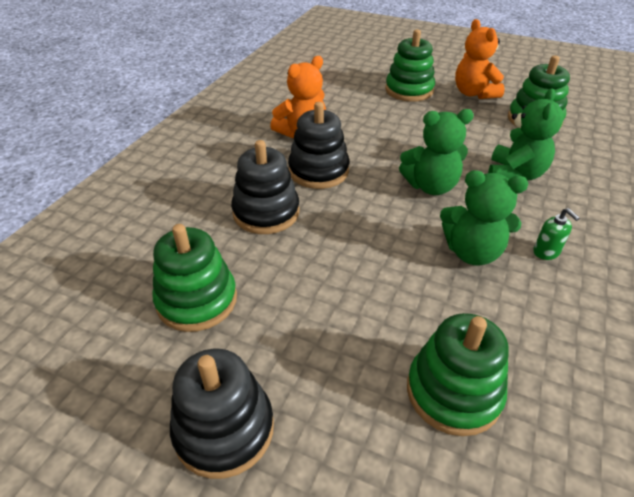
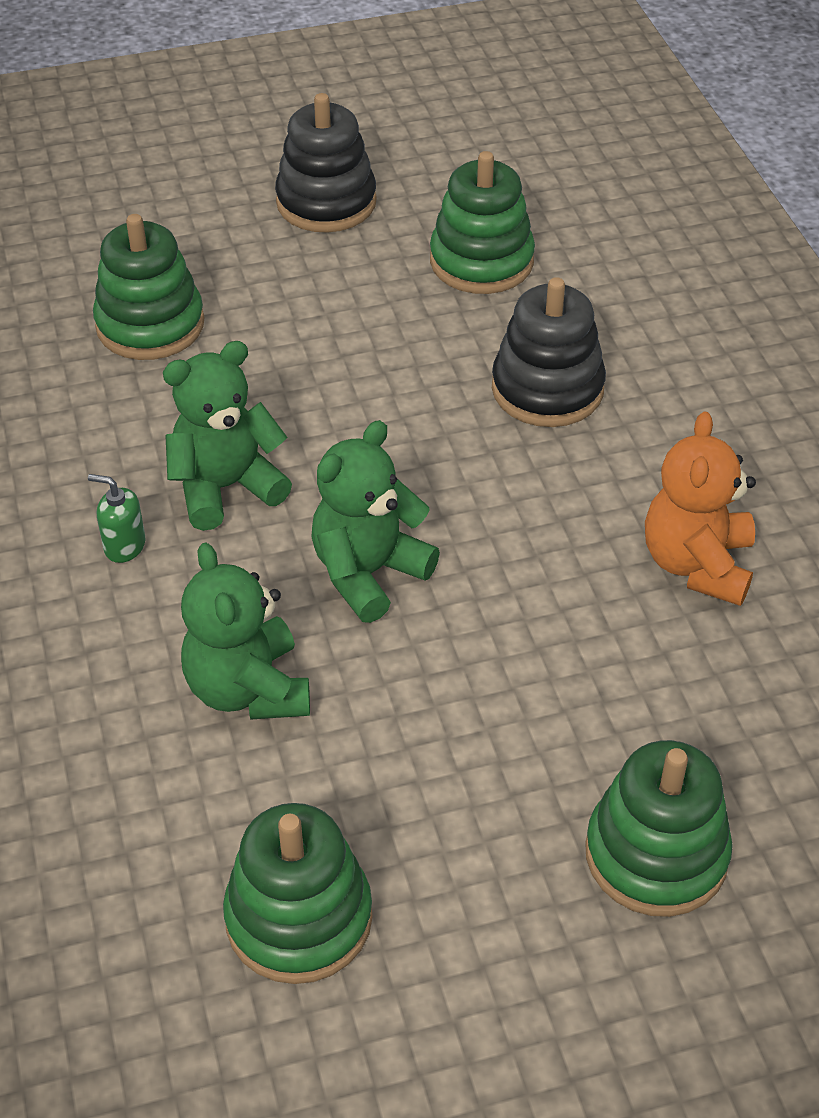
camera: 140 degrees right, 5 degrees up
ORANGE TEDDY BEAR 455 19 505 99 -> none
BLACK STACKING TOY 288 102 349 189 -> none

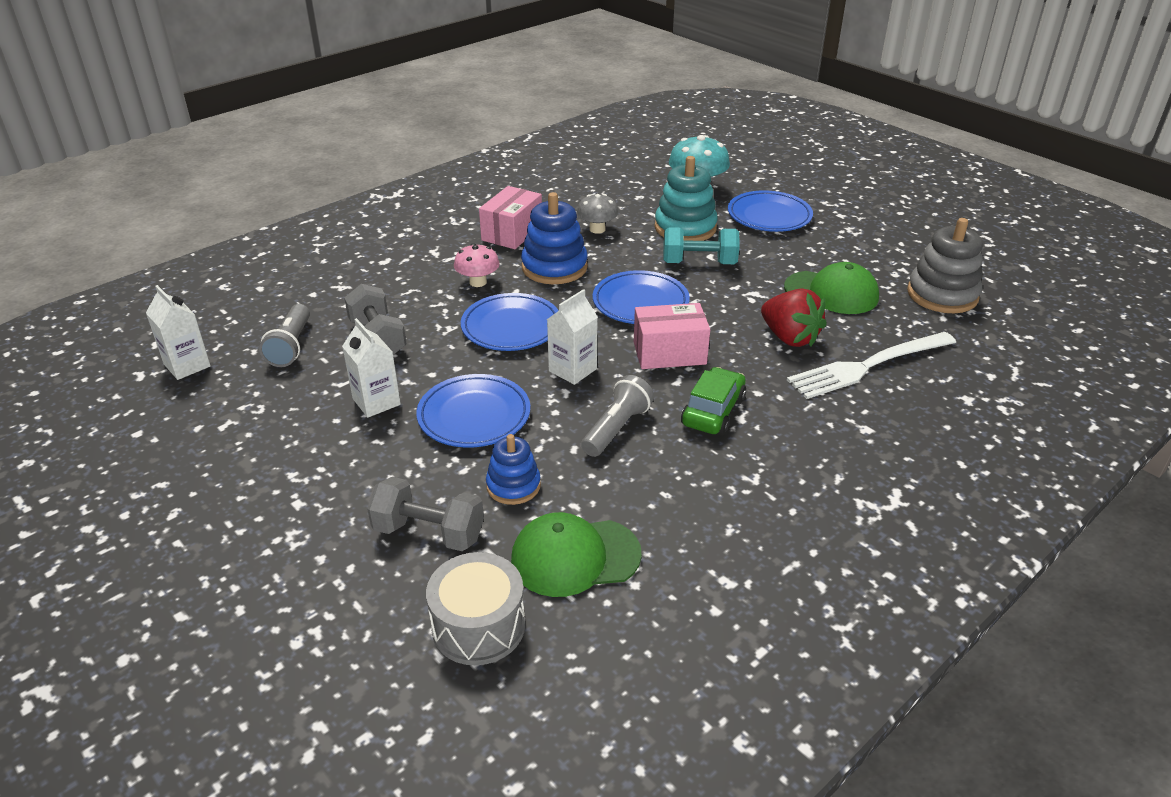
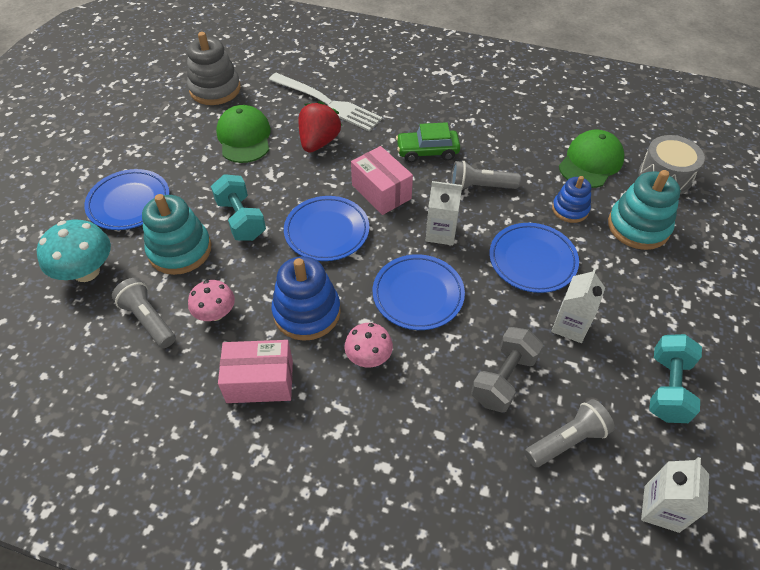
camera: 120 degrees left, 15 degrees up
GREY MUSHROOM 577 194 619 234 -> PINK MUSHROOM 188 280 235 321
GREY DUMBBELL 367 477 484 551 -> TURQUOISE STACKING TOY 608 170 680 250
GREEN CAP 511 512 642 597 -> GREEN CAP 559 130 624 188, 105 degrees counterclockwise
none -> GREY FLASHLIGHT 112 278 176 348
none -> TURQUOISE DUMBBELL 649 334 702 423

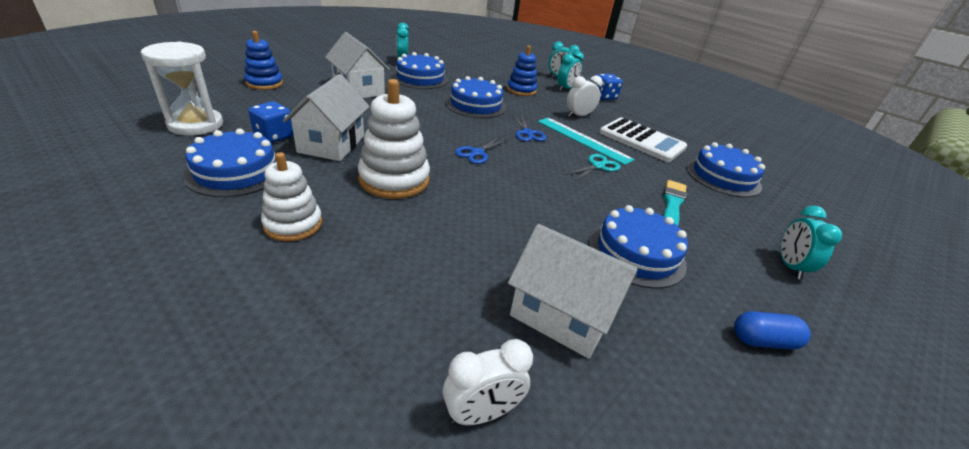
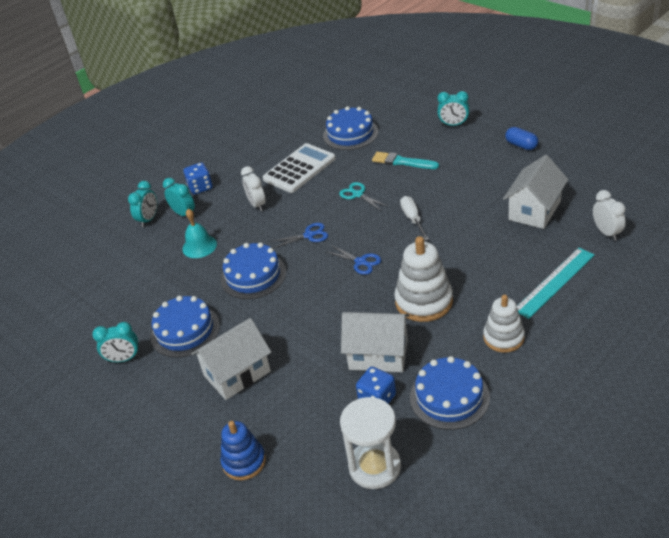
camera: 80 degrees left, 5 degrees up
BLUE STACKING TOY 507 46 537 96 -> TURQUOISE BELL 182 209 217 258
TURQUOISE RULER 538 118 635 165 -> TURQUOISE RULER 517 248 595 319, move
BLUE CAKE 589 205 688 289 -> none
BLUE CAPSULE 734 311 811 350 -> BLUE CAPSULE 505 127 538 150, 45 degrees counterclockwise
none -> WHITE SCREWDRIVER 400 196 429 241

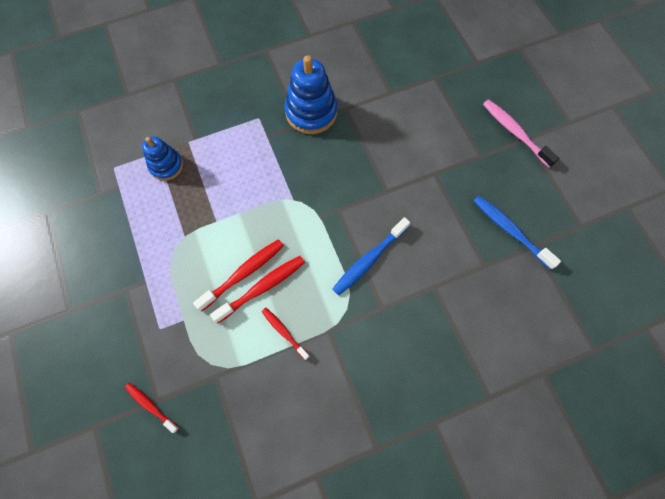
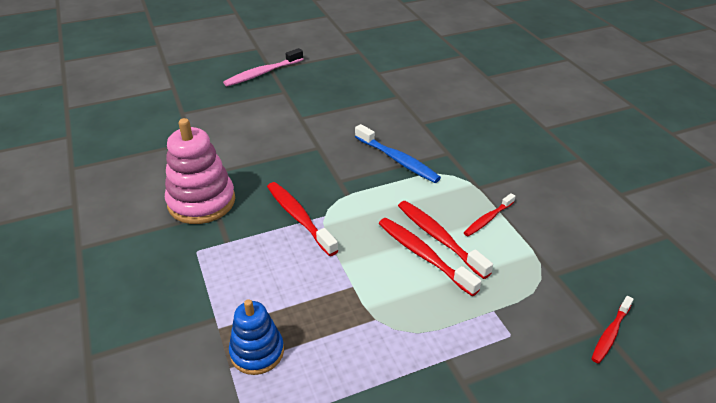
camera: 90 degrees left, 30 degrees down
BLUE STACKING TOY 285 55 338 134 -> PINK STACKING TOY 165 118 235 224
BLUE TOOTHBRUSH 474 196 561 270 -> none
none -> RED TOOTHBRUSH 267 182 338 256

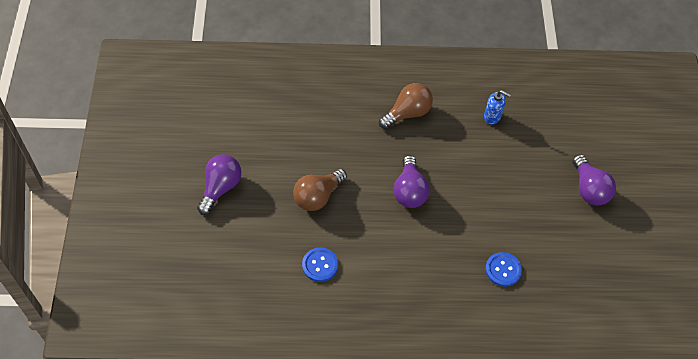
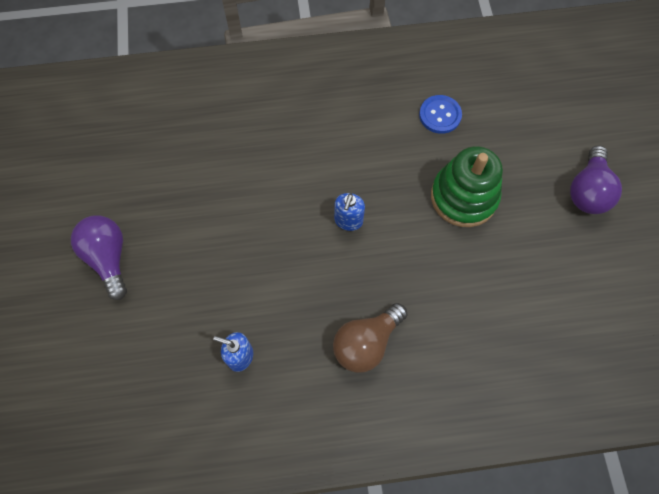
camera: 175 degrees right, 10 degrees up
PURPLE LIGHT BULB 393 155 430 208 -> BLUE SOAP DISPENSER 334 193 365 231
BROWN LIGHT BULB 293 169 347 211 -> GREEN STACKING TOY 431 146 503 227
BLUE BUTTON 485 252 522 287 -> none

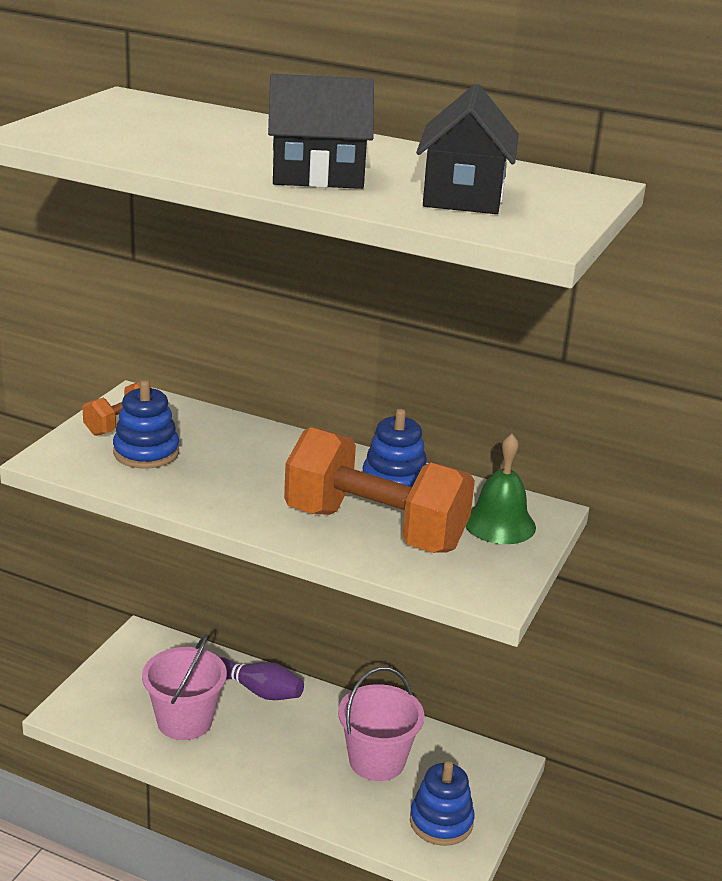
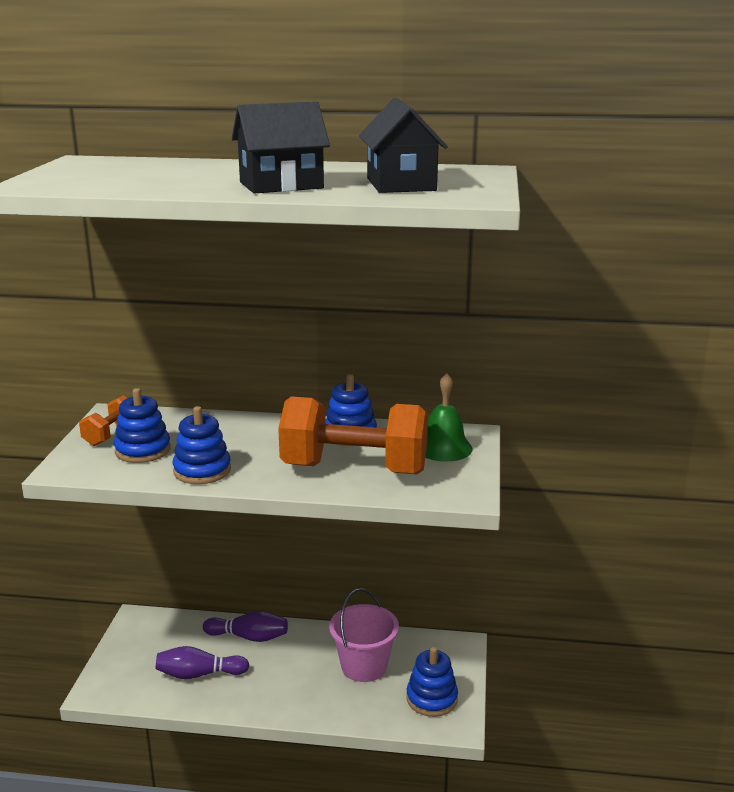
camera: 15 degrees left, 5 degrees down
PINK BUCKET 142 634 227 740 -> PURPLE BOWLING PIN 156 646 249 679
none -> BLUE STACKING TOY 172 406 231 484

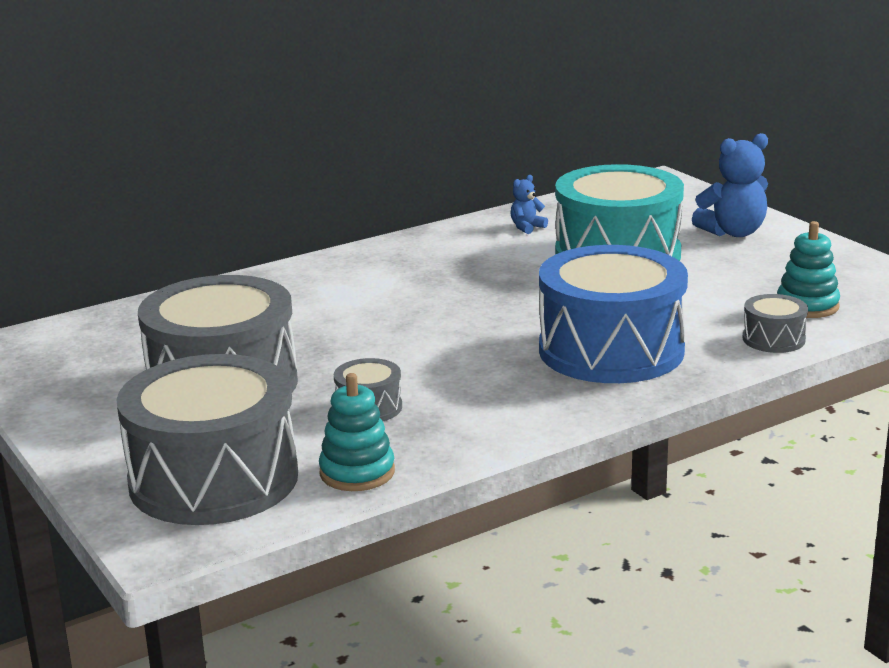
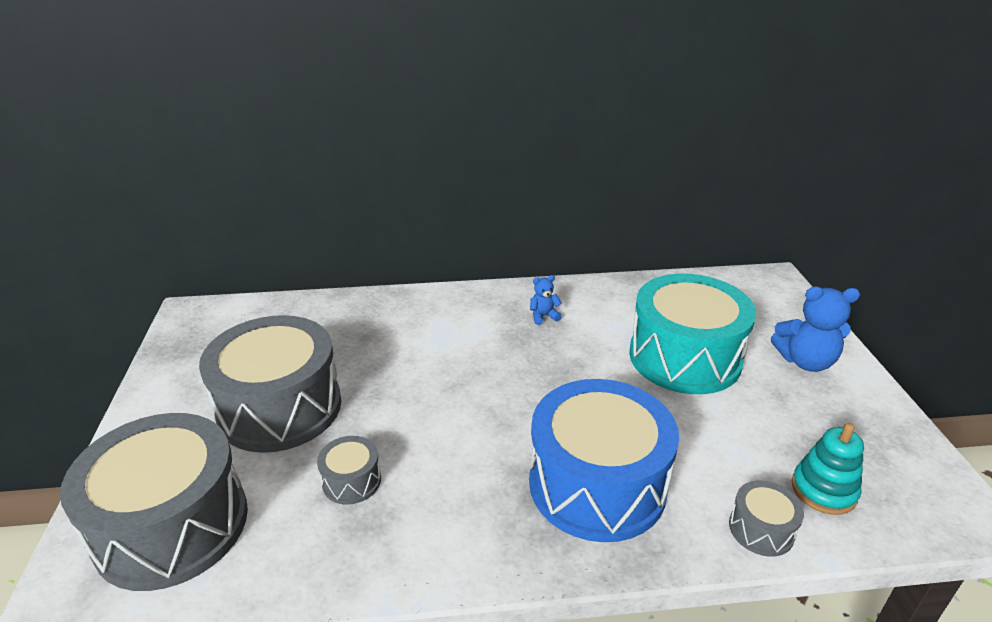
camera: 25 degrees right, 10 degrees up
BLUE TEDDY BEAR 511 175 548 234 -> BLUE TEDDY BEAR 530 275 562 325, move
TURQUOISE STACKING TOY 319 373 395 491 -> none

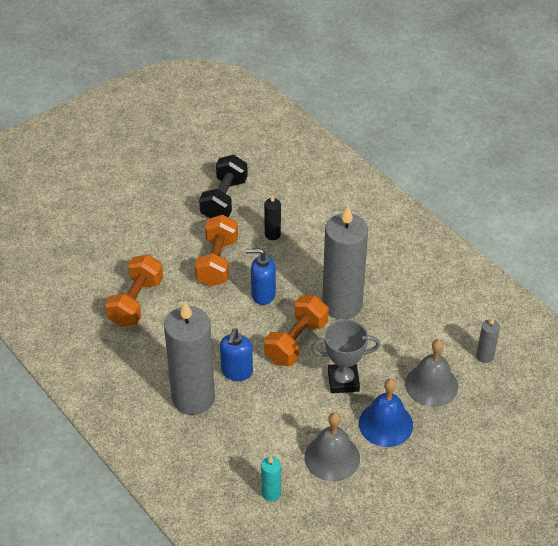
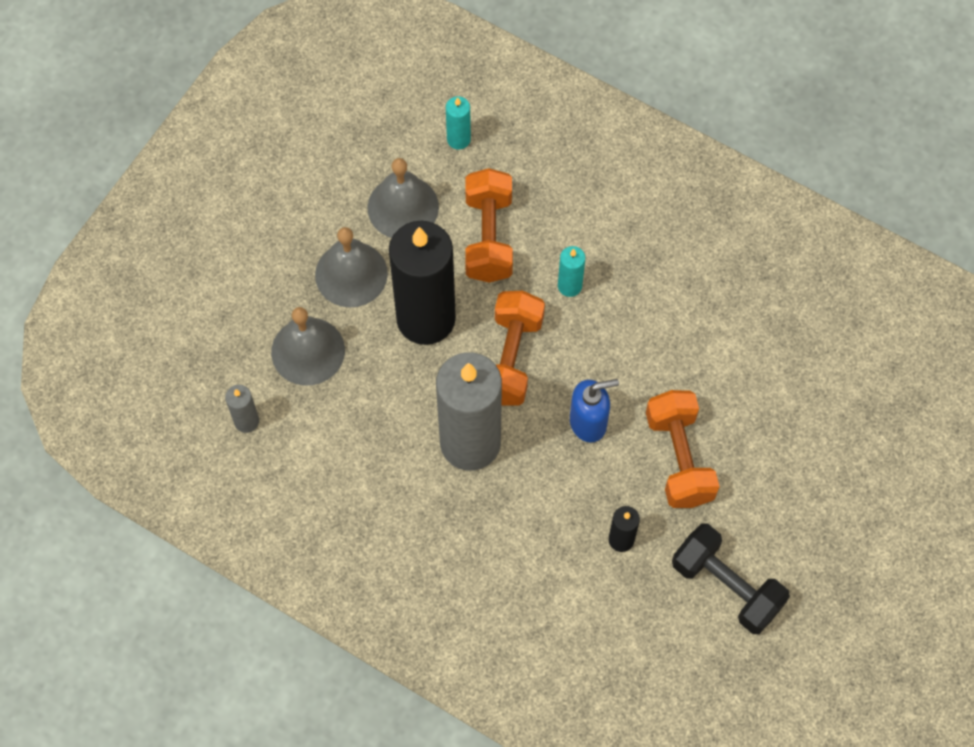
camera: 160 degrees right, 20 degrees up
BLACK DUMBBELL 199 155 248 218 -> BLACK DUMBBELL 672 524 790 634, 45 degrees counterclockwise
ORANGE DUMBBELL 105 255 163 327 -> ORANGE DUMBBELL 465 168 513 283, move
GREY CANDLE 164 301 215 415 -> none
GREY TROPHY 311 320 380 393 -> BLACK CANDLE 389 221 456 345
BLUE SOAP DISPENSER 220 328 253 381 -> TURQUOISE CANDLE 558 246 585 297
BLUE BELL 359 378 413 447 -> GREY BELL 315 227 388 308

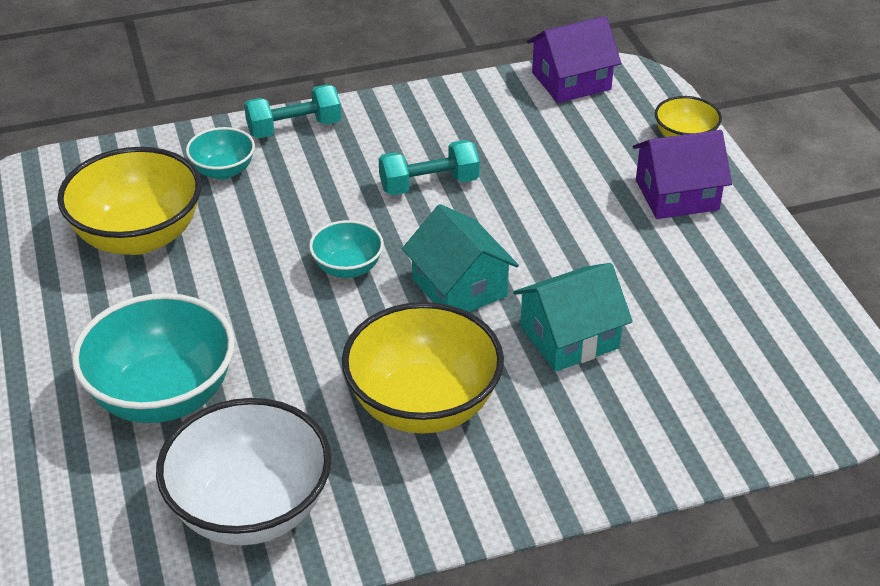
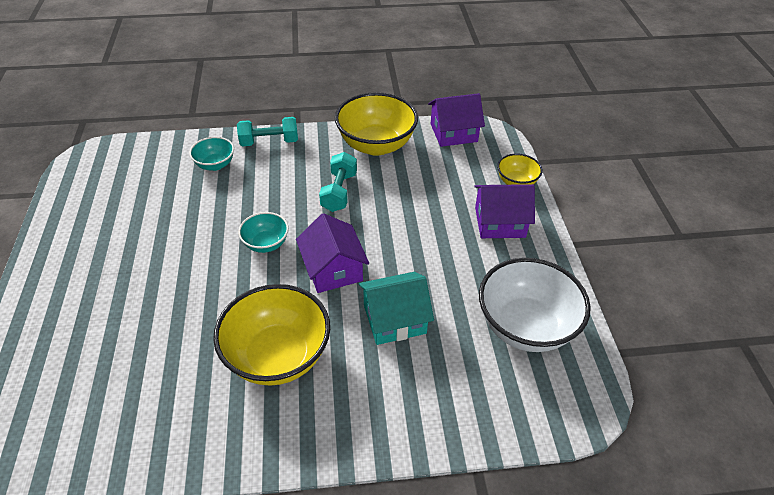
camera: 10 degrees right, 5 degrees up
TURQUOISE DUMBBELL 379 140 480 195 -> TURQUOISE DUMBBELL 319 152 357 212, 75 degrees counterclockwise
YELLOW BOWL 57 147 201 255 -> YELLOW BOWL 335 92 418 156, move
TURQUOISE HOUSE 402 204 519 312 -> PURPLE HOUSE 296 213 369 293
TURQUOISE BOWL 72 293 235 423 -> none
WHITE BOWL 156 398 331 545 -> WHITE BOWL 479 258 591 352, move

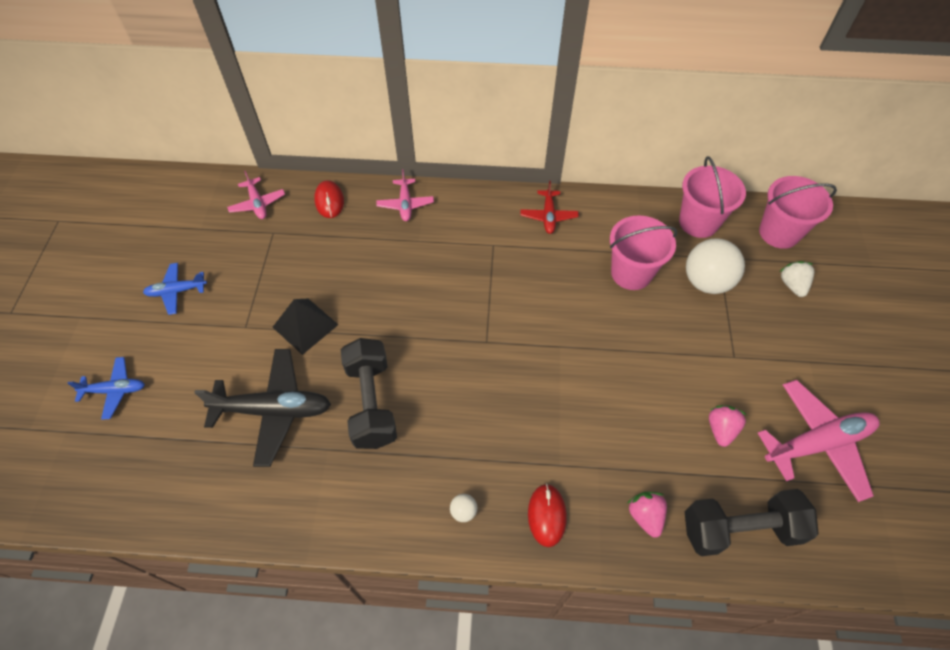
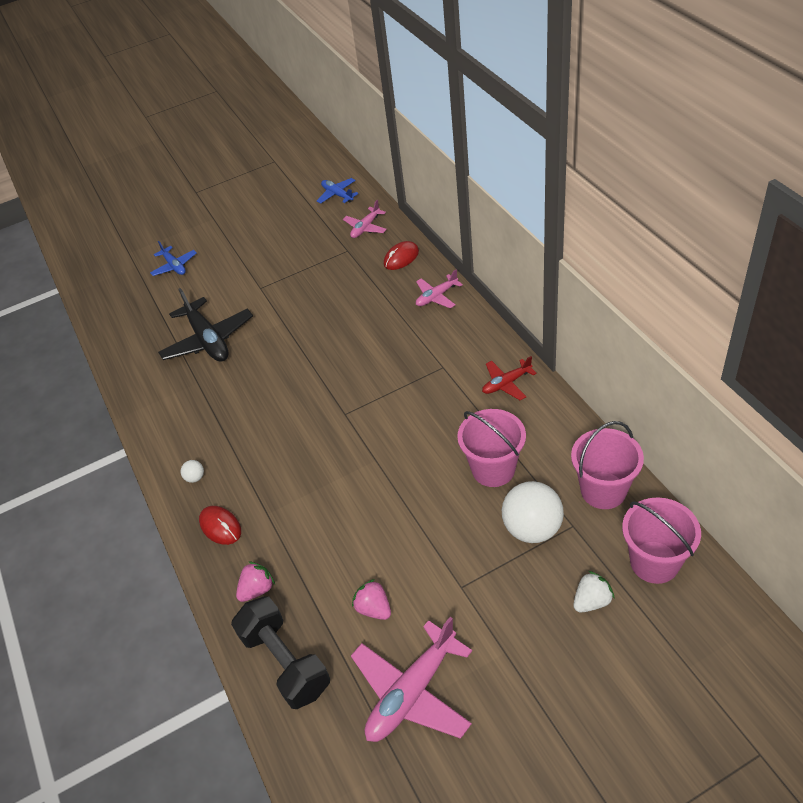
camera: 65 degrees right, 10 degrees down
BLUE PLANE 143 263 207 315 -> BLUE PLANE 317 178 358 204, move
BLACK PYRAMID 273 299 338 355 -> none
BLACK DUMBBELL 341 338 397 449 -> none
PINK PLANE 758 380 880 502 -> PINK PLANE 351 617 472 742, 90 degrees clockwise
PINK STRAWBERRY 709 405 747 447 -> PINK STRAWBERRY 352 579 391 620, 120 degrees counterclockwise
RED MOUSE 528 483 567 547 -> RED MOUSE 199 506 241 545, 75 degrees clockwise

